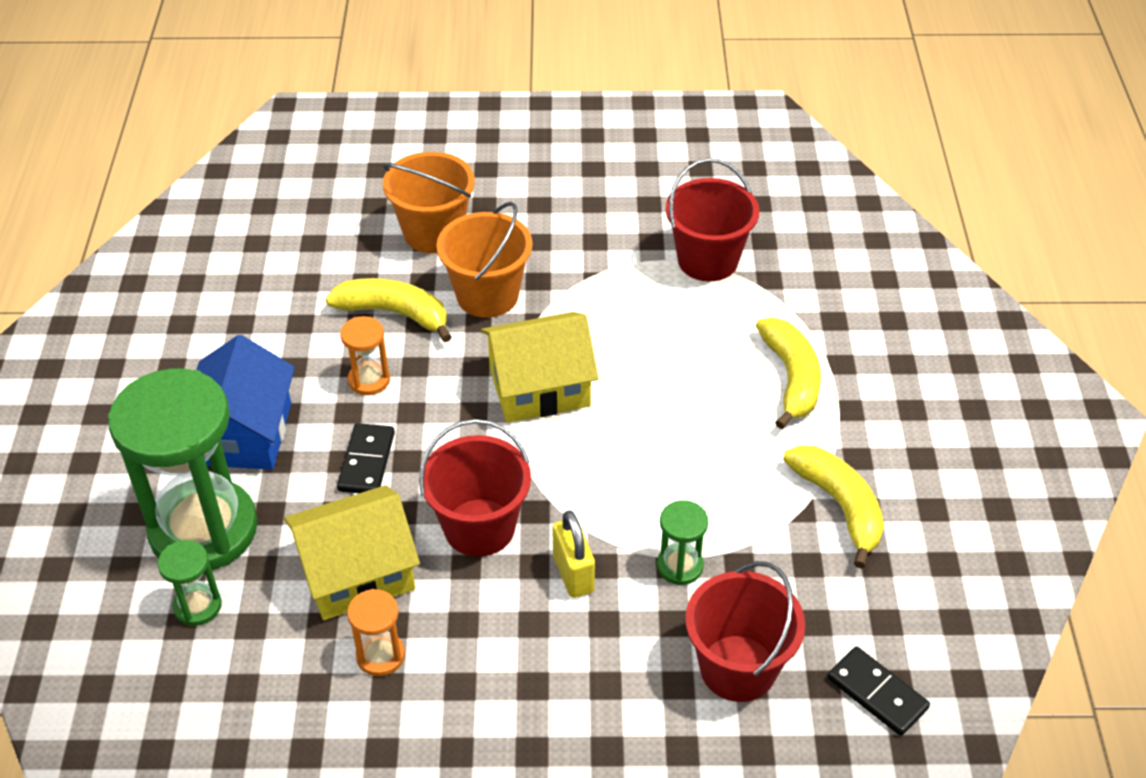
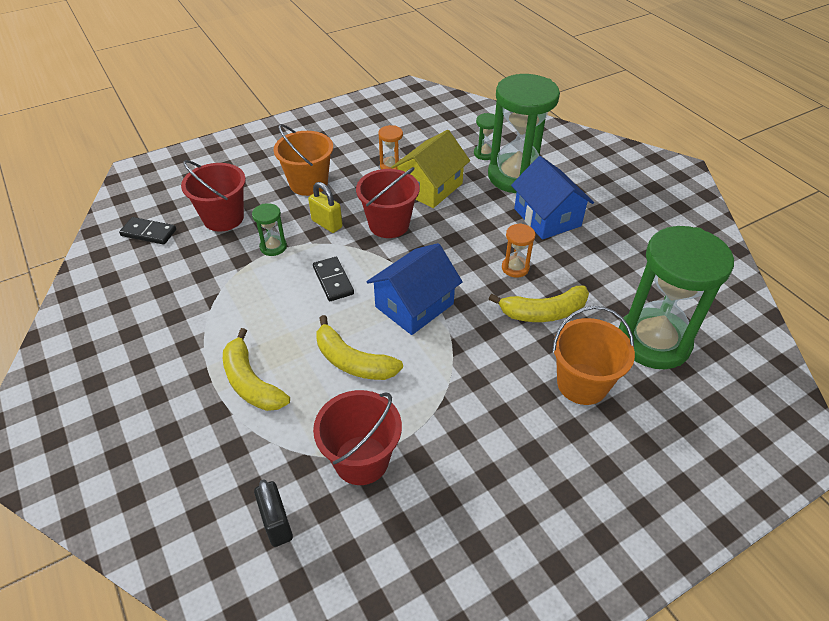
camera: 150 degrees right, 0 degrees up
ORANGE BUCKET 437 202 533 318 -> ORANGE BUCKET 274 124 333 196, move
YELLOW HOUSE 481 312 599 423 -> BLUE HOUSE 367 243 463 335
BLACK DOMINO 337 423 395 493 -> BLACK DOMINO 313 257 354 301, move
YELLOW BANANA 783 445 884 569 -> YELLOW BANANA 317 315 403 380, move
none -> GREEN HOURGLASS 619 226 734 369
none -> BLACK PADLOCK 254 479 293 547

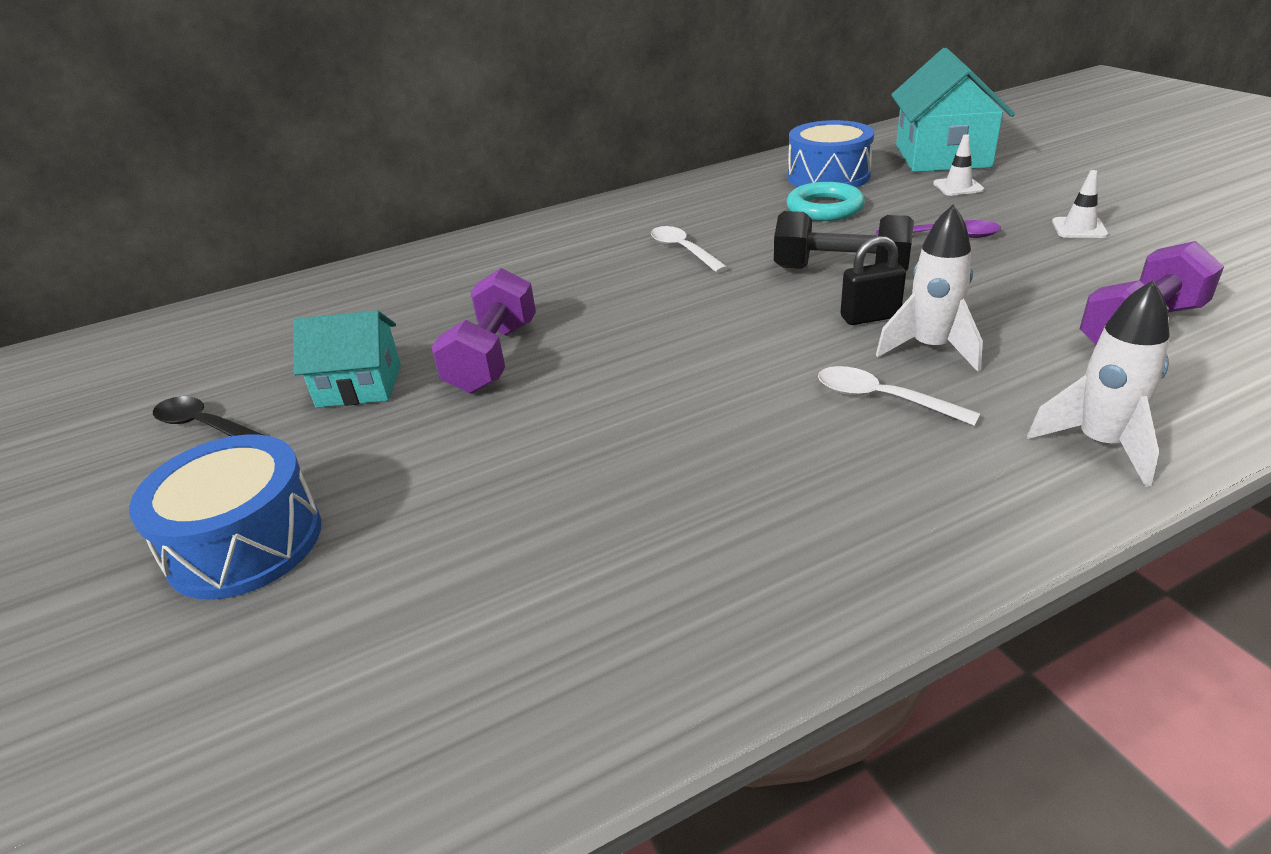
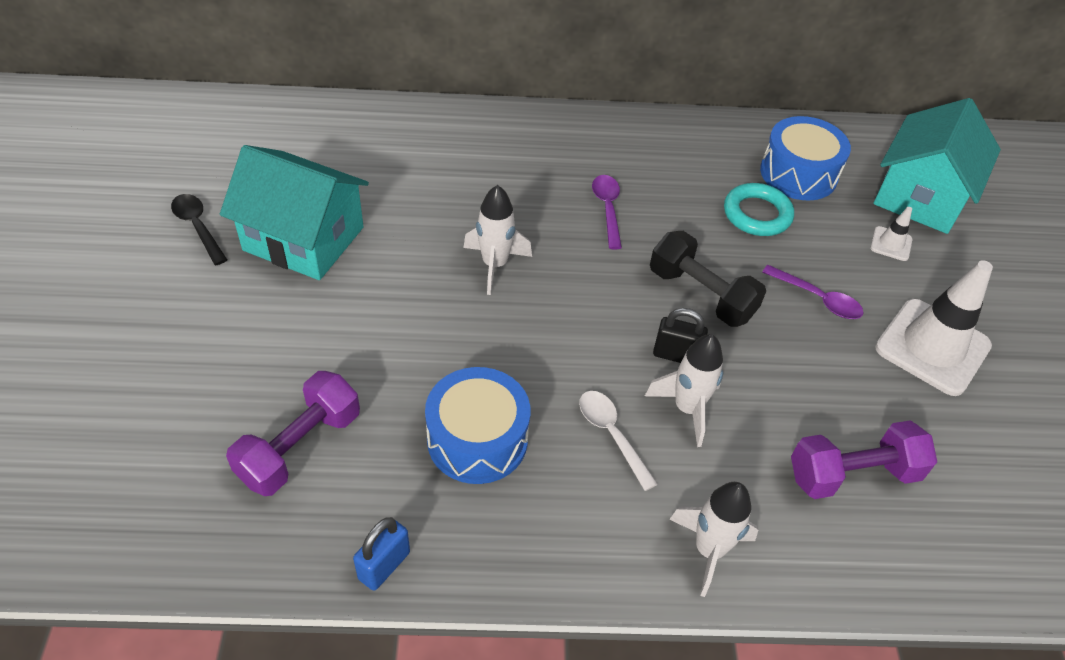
camera: 20 degrees right, 15 degrees up
WHITE TRAFFIC CONE 1052 170 1108 238 -> WHITE TRAFFIC CONE 875 260 993 396, x2.23
WHITE SPOON 651 226 728 273 -> PURPLE SPOON 592 175 622 249
PURPLE DUMBBELL 431 268 536 394 -> PURPLE DUMBBELL 226 371 360 496, move
TURQUOISE HOUSE 293 310 401 408 -> TURQUOISE HOUSE 220 145 369 280, x1.69
BLUE DRUM 129 435 321 600 -> BLUE DRUM 425 367 530 484, move
none -> WHITE ROCKET 463 185 532 295
none -> BLUE PADLOCK 353 517 410 591

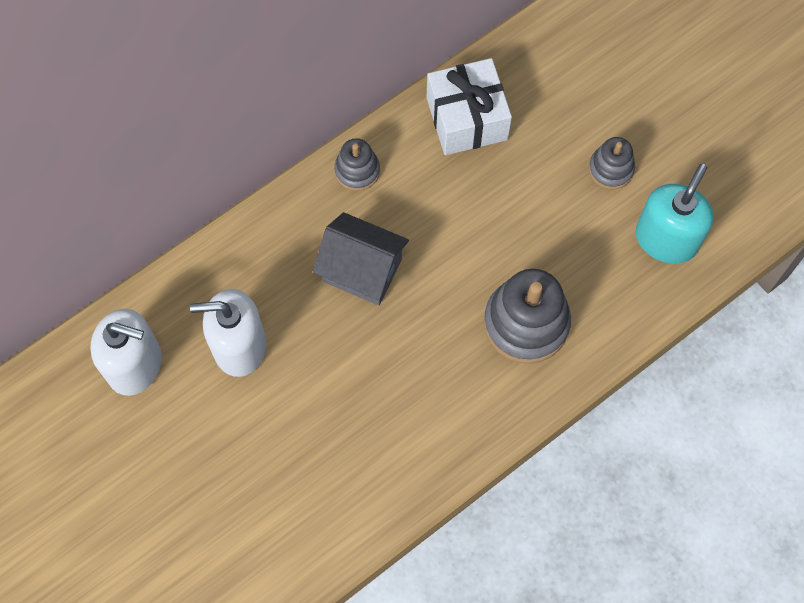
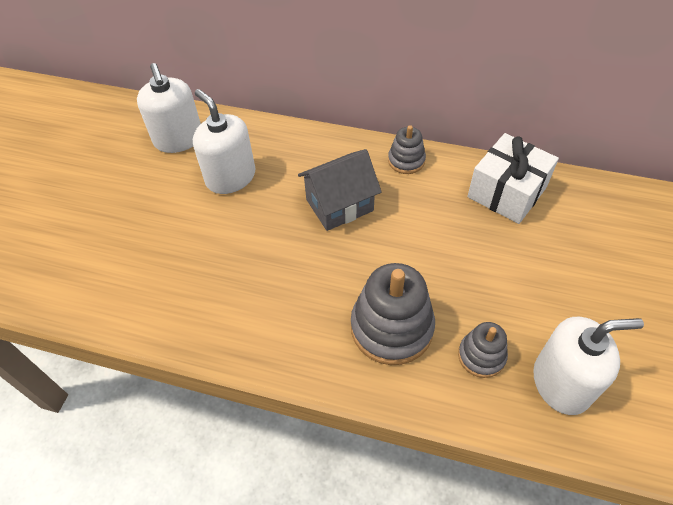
camera: 55 degrees right, 15 degrees down
GREY STACKING TOY 589 137 635 189 -> GREY STACKING TOY 458 322 508 378, move
TURQUOISE SOAP DISPENSER 636 164 714 264 -> WHITE SOAP DISPENSER 533 317 644 415
GREY HOUSE 313 212 409 305 -> GREY HOUSE 298 149 382 231, 75 degrees clockwise

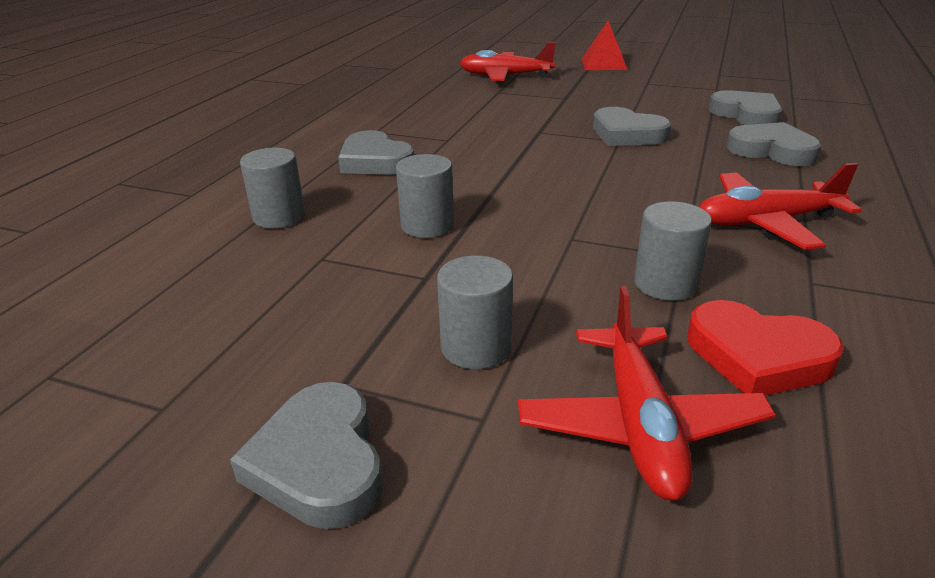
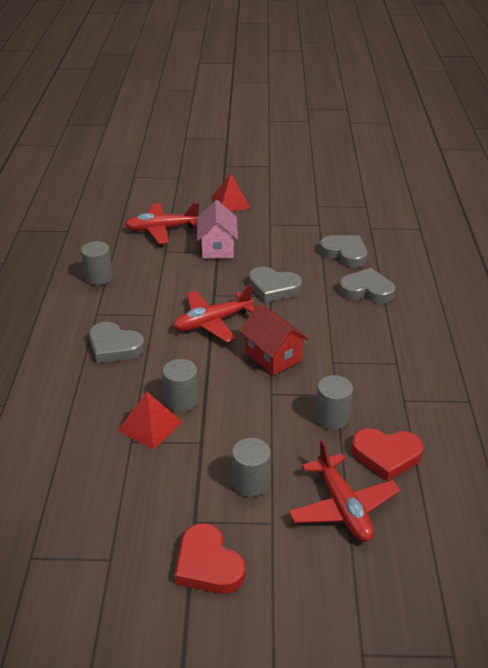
camera: 20 degrees left, 5 degrees up
GREY CYLINDER 240 148 305 228 -> GREY CYLINDER 81 241 113 285, move
RED PLANE 699 163 862 250 -> RED PLANE 173 284 255 343, move
GREY HEART 230 382 383 529 -> RED HEART 175 523 245 594
none -> PINK HOUSE 197 200 238 259
none -> RED HOUSE 239 304 309 376
none -> RED PYRAMID 118 392 183 450

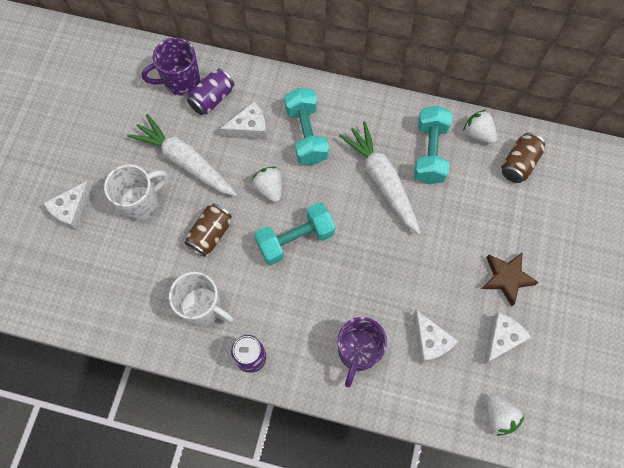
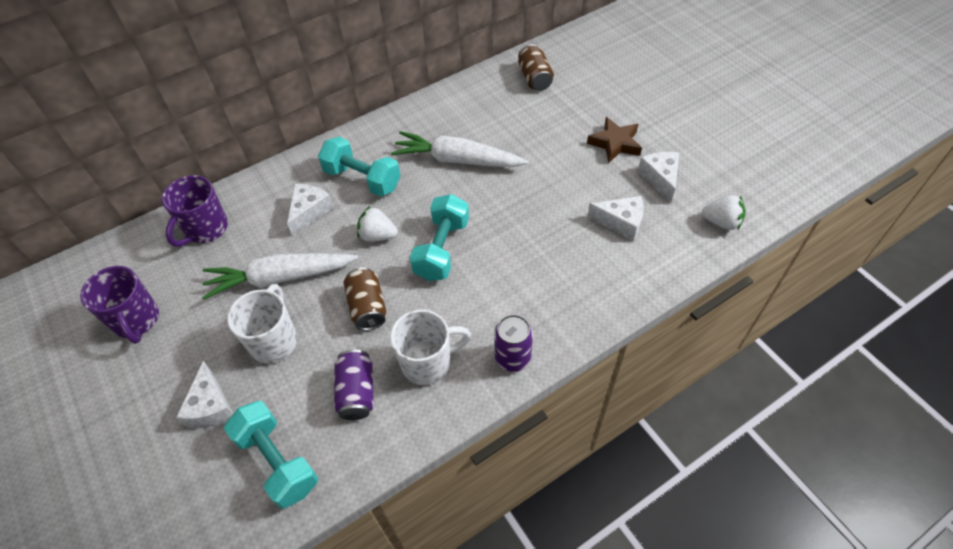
camera: 45 degrees left, 15 degrees down
PURPLE CAN 187 68 234 115 -> PURPLE CAN 334 350 374 420, move
TURQUOISE DUMBBELL 414 106 452 184 -> TURQUOISE DUMBBELL 224 401 318 509, move
WHITE STRAWBERRY 463 109 497 143 -> none
PURPLE MUG 338 317 387 387 -> PURPLE MUG 80 266 159 344, move

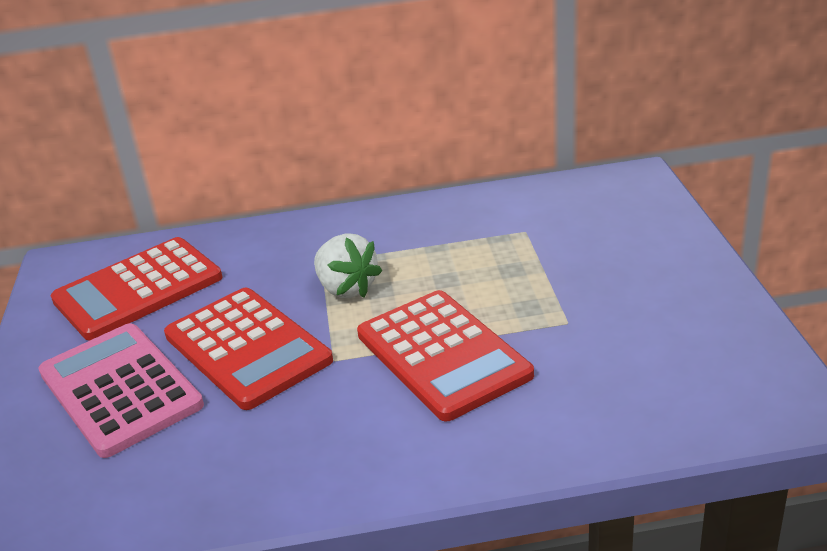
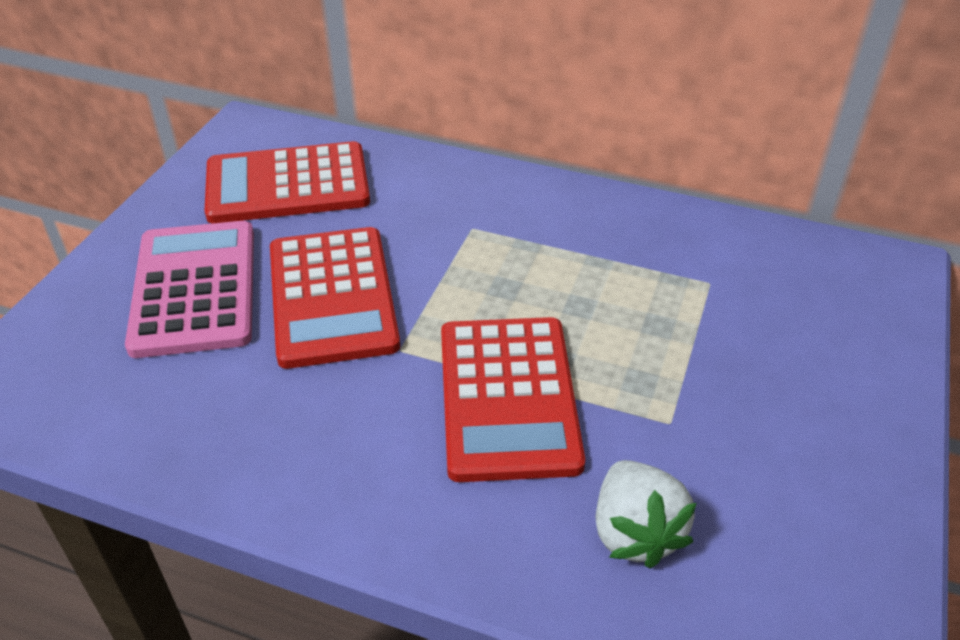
camera: 25 degrees right, 10 degrees up
WHITE STRAWBERRY 314 233 382 298 -> WHITE STRAWBERRY 596 460 696 569, move

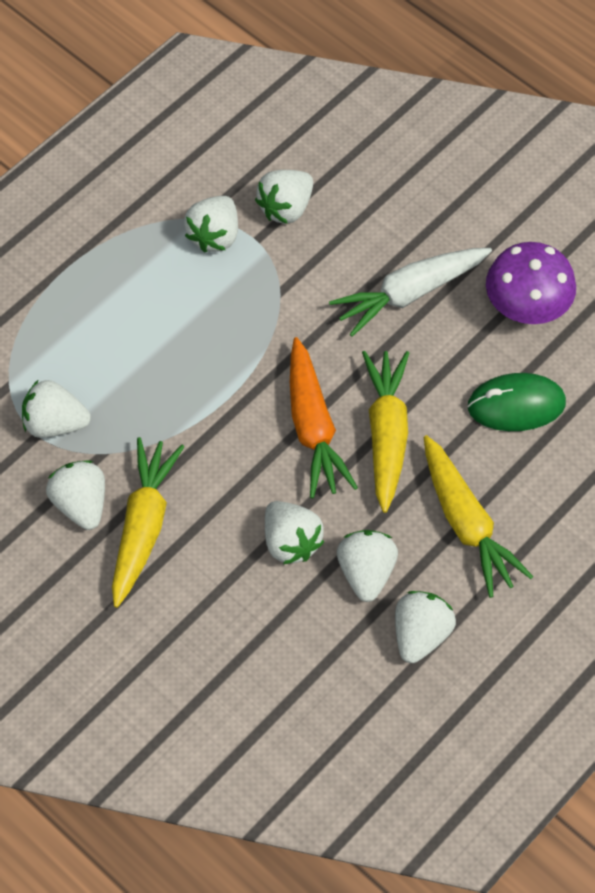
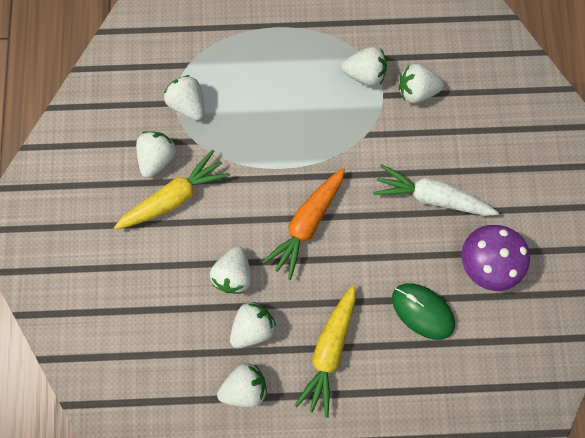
camera: 45 degrees right, 15 degrees up
WHITE STRAWBERRY 184 196 238 253 -> WHITE STRAWBERRY 341 47 387 86, 150 degrees counterclockwise
YELLOW CARROT 362 351 409 513 -> none

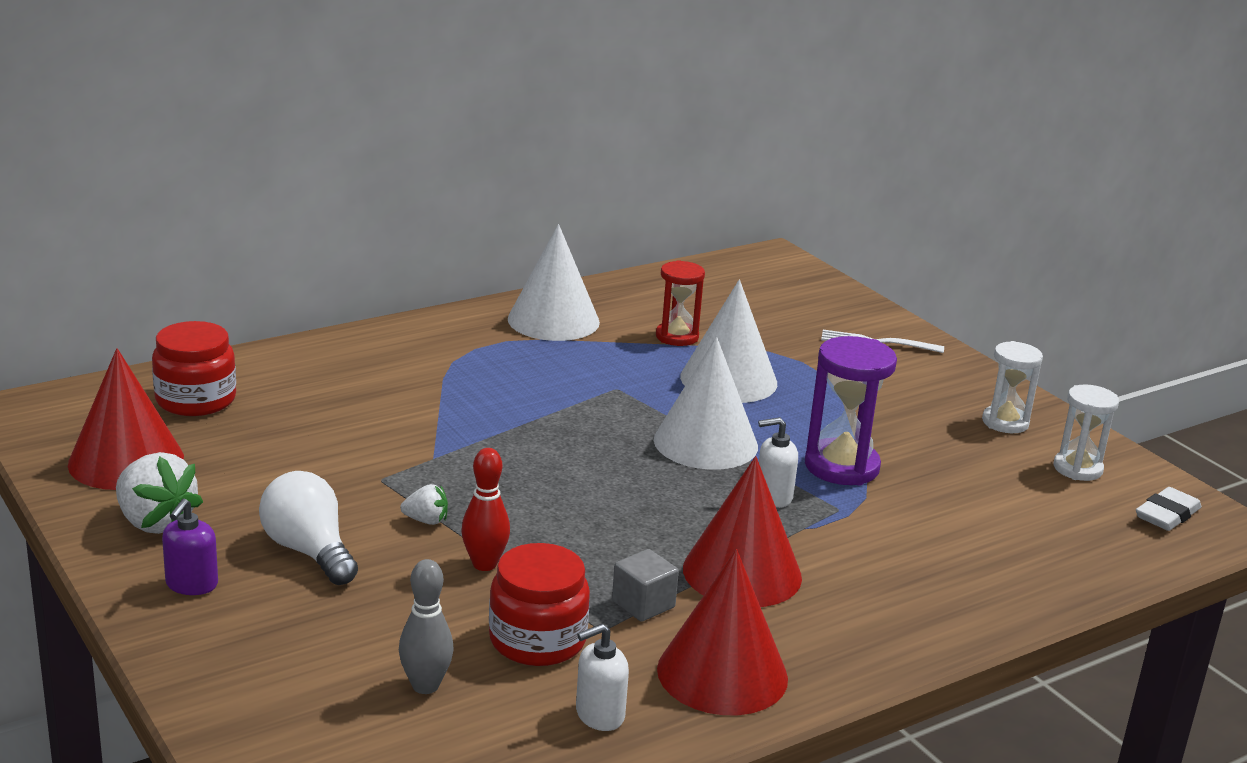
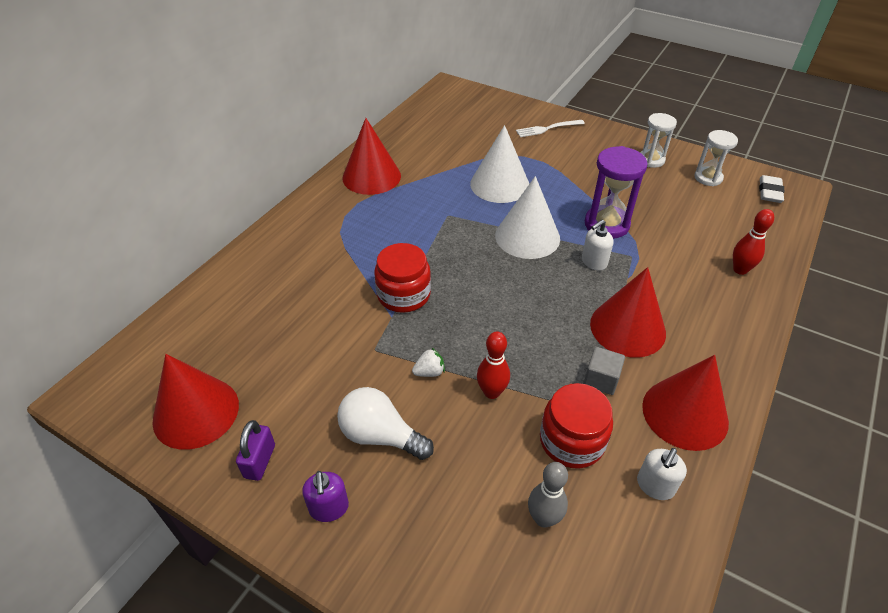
camera: 25 degrees left, 20 degrees up
WHITE CONE 508 224 600 341 -> RED CONE 342 118 401 195
RED HOURGLASS 656 260 705 346 -> none
RED JAR 152 321 236 416 -> RED JAR 374 243 431 313, move
WHITE STRAWBERRY 116 452 203 534 -> PURPLE PADLOCK 236 420 275 481
none -> RED BOWLING PIN 733 209 774 275

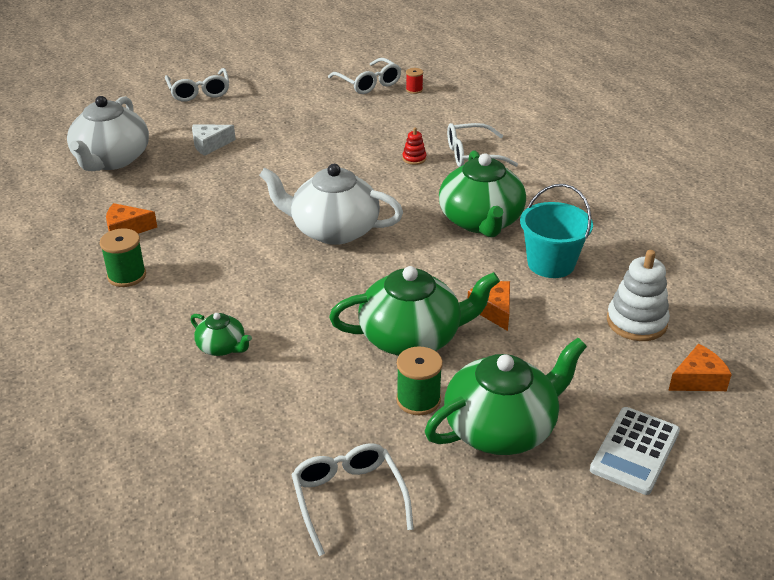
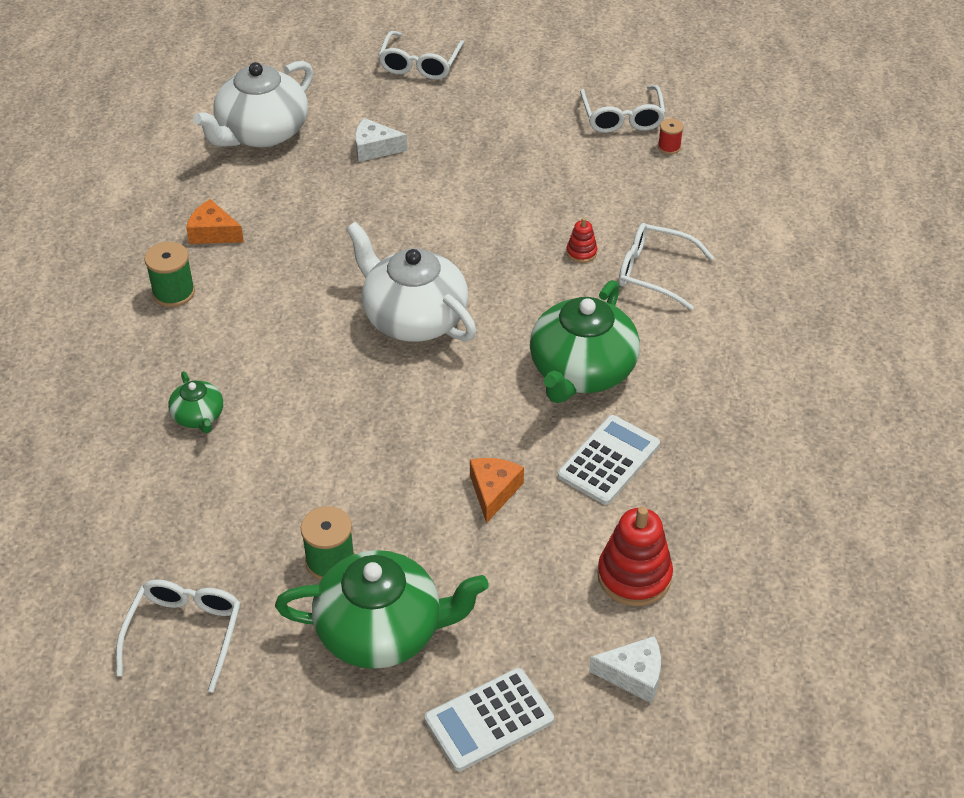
camera: 30 degrees right, 10 degrees up
TURQUOISE BUCKET 520 184 593 278 -> WHITE CALCULATOR 558 415 660 505
WHITE STACKING TOY 607 250 670 341 -> RED STACKING TOY 597 506 673 606
GREEN TEAPOT 329 266 500 356 -> none
ORANGE CHEESE 668 344 732 391 -> WHITE CHEESE 589 636 661 703

